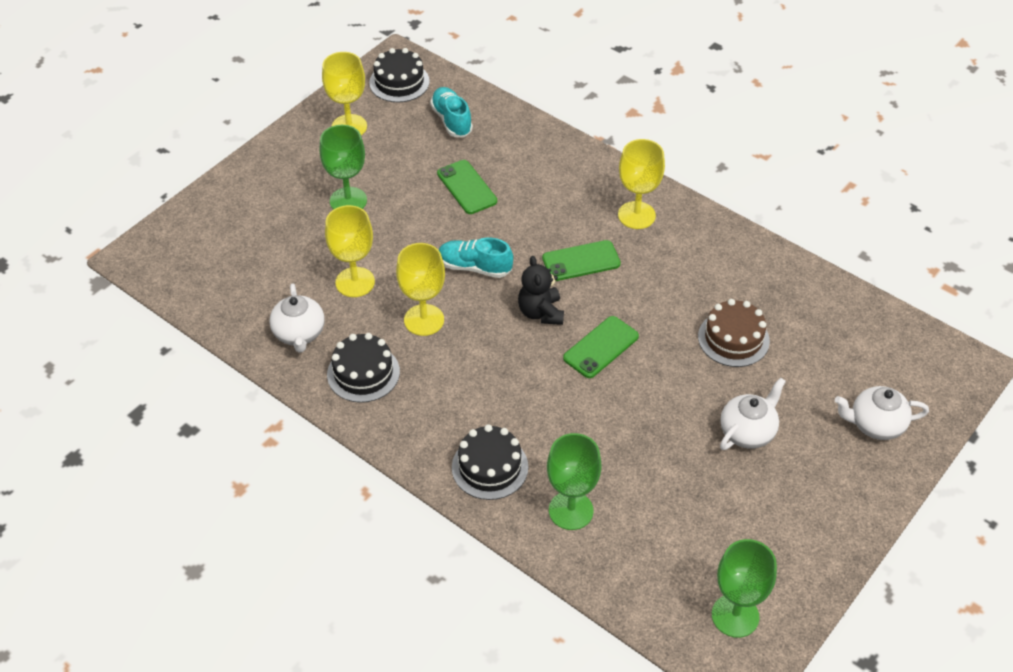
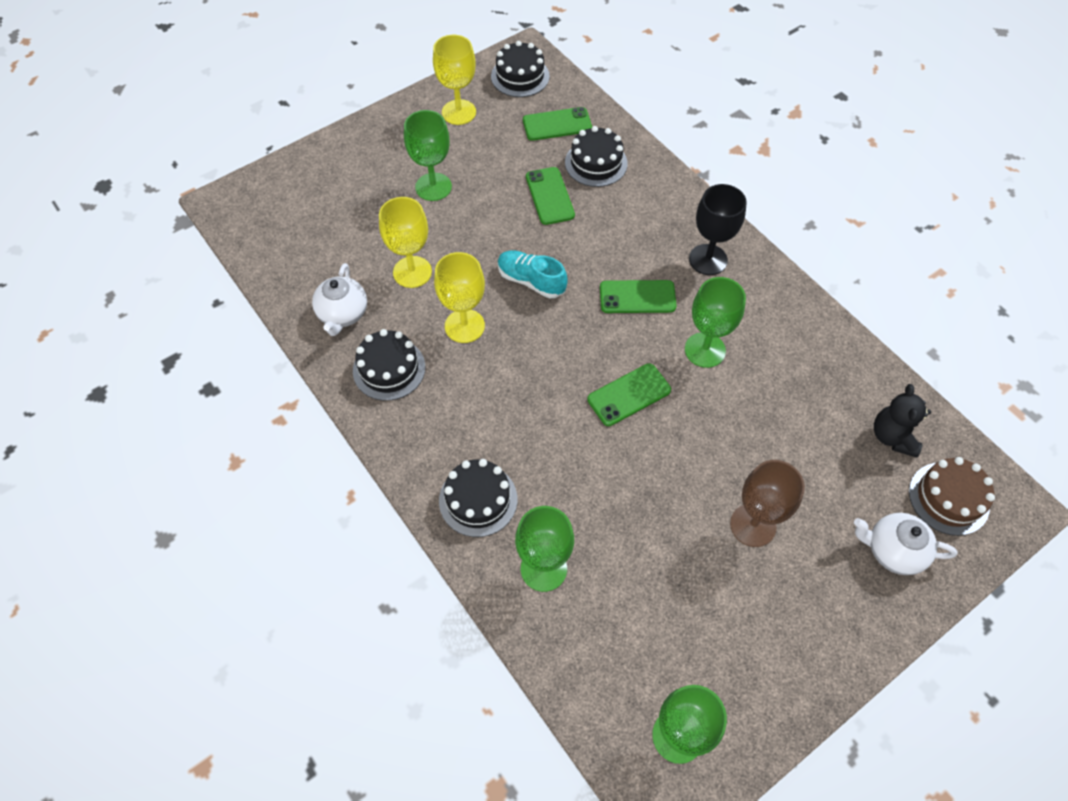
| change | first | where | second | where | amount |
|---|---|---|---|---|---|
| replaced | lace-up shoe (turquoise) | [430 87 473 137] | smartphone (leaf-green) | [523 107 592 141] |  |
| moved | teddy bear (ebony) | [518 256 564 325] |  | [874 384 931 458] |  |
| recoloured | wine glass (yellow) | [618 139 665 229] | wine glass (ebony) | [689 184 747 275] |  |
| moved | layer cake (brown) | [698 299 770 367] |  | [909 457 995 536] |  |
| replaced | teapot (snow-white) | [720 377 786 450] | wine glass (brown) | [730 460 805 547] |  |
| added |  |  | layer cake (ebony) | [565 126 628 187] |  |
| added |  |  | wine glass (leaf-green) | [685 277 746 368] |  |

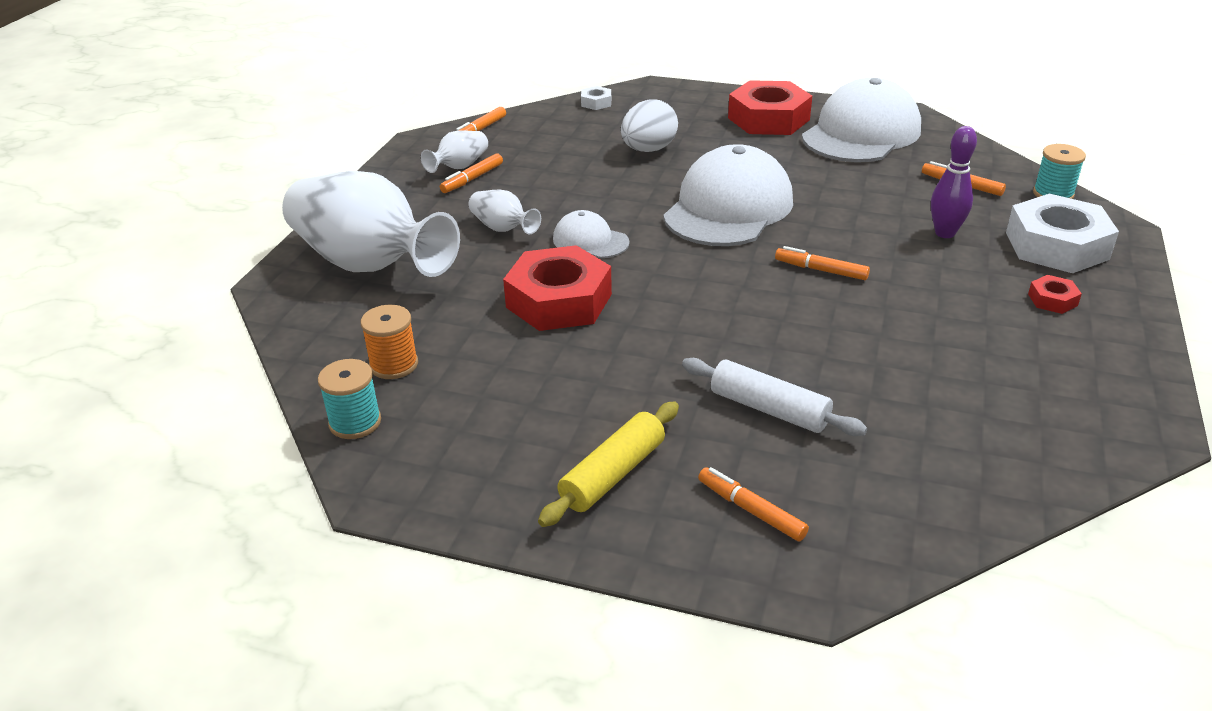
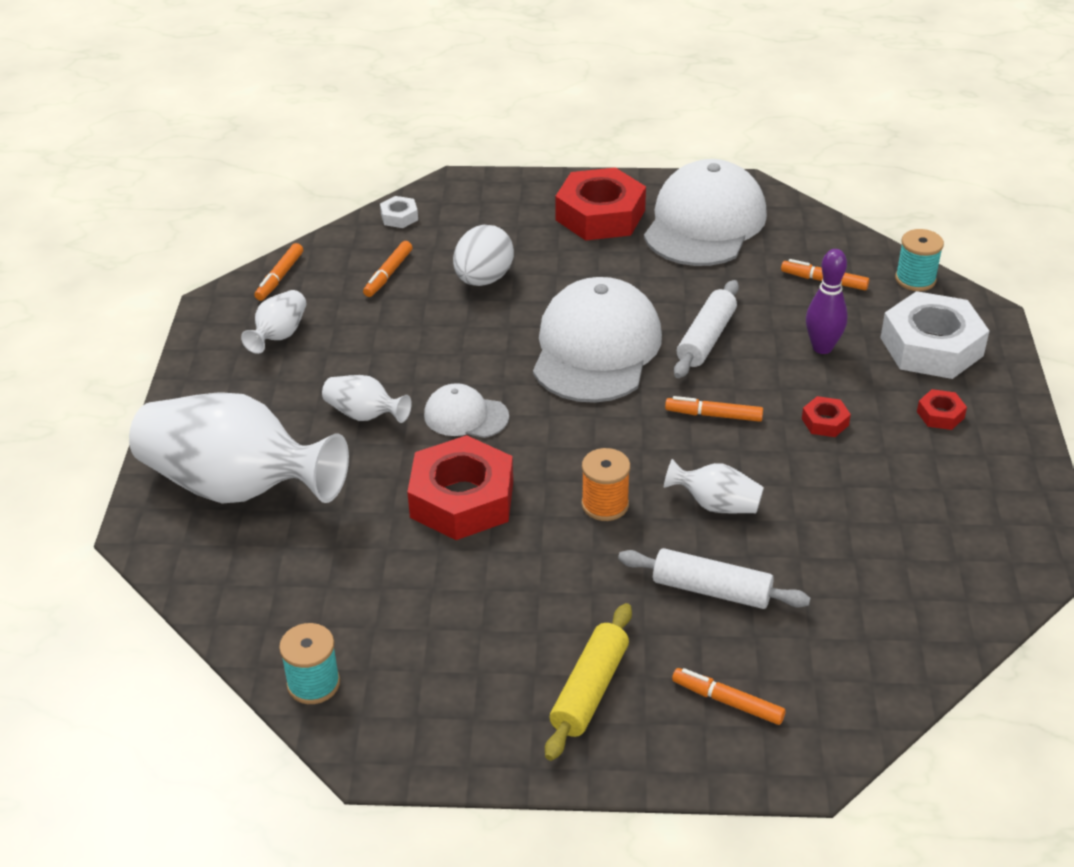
| change | first | where | second | where | amount |
|---|---|---|---|---|---|
| moved | spool (bright orange) | [361 305 418 379] |  | [581 448 630 521] |  |
| moved | felt pen (bright orange) | [440 153 503 193] |  | [363 241 412 297] |  |
| added |  |  | vase (snow-white) | [664 459 764 513] |  |
| added |  |  | pastry roller (snow-white) | [674 280 739 378] |  |
| added |  |  | hexagon nut (scarlet) | [802 396 851 437] |  |

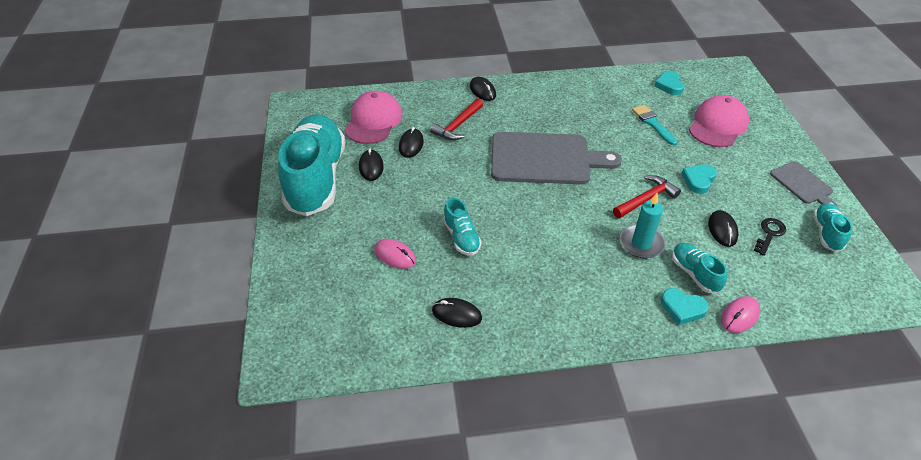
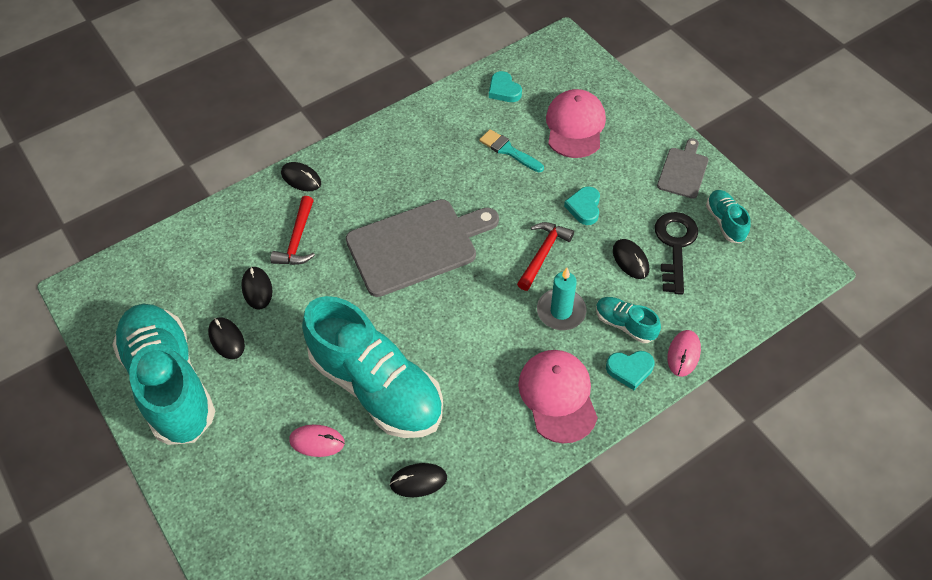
| change | first | where | second | where | amount |
|---|---|---|---|---|---|
| moved | cap (rosy) | [344 91 403 144] |  | [518 350 598 443] |  |
| resized | lace-up shoe (turquoise) | [443 198 482 256] |  | [302 296 443 438] | x2.32 |
| resized | door key (ebony) | [754 218 786 256] |  | [655 212 698 295] | x1.68 |
| turned | cutting board (grey) | [770 161 837 207] |  | [657 138 709 199] | 105 degrees counterclockwise |

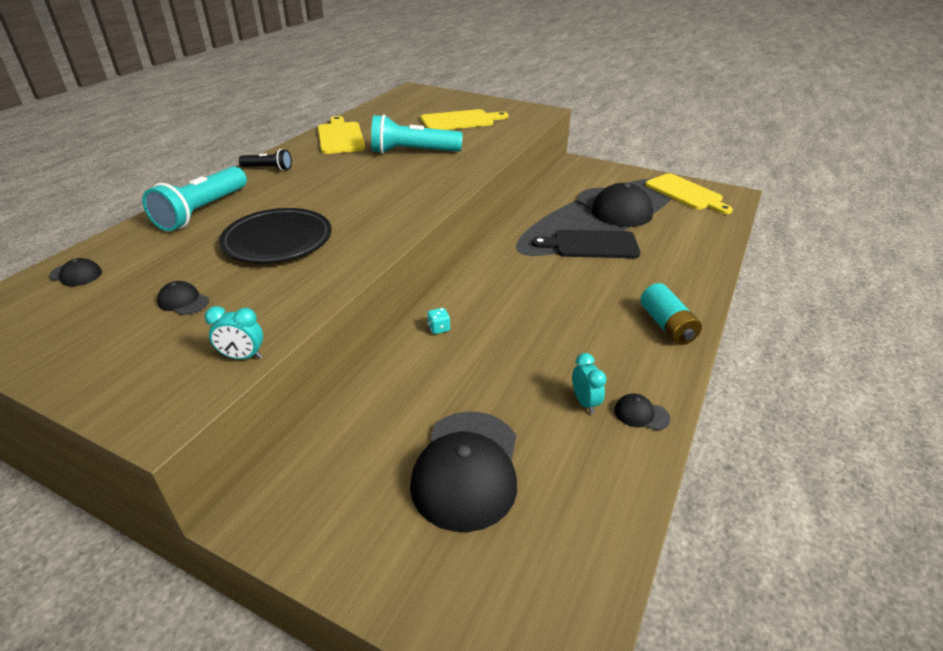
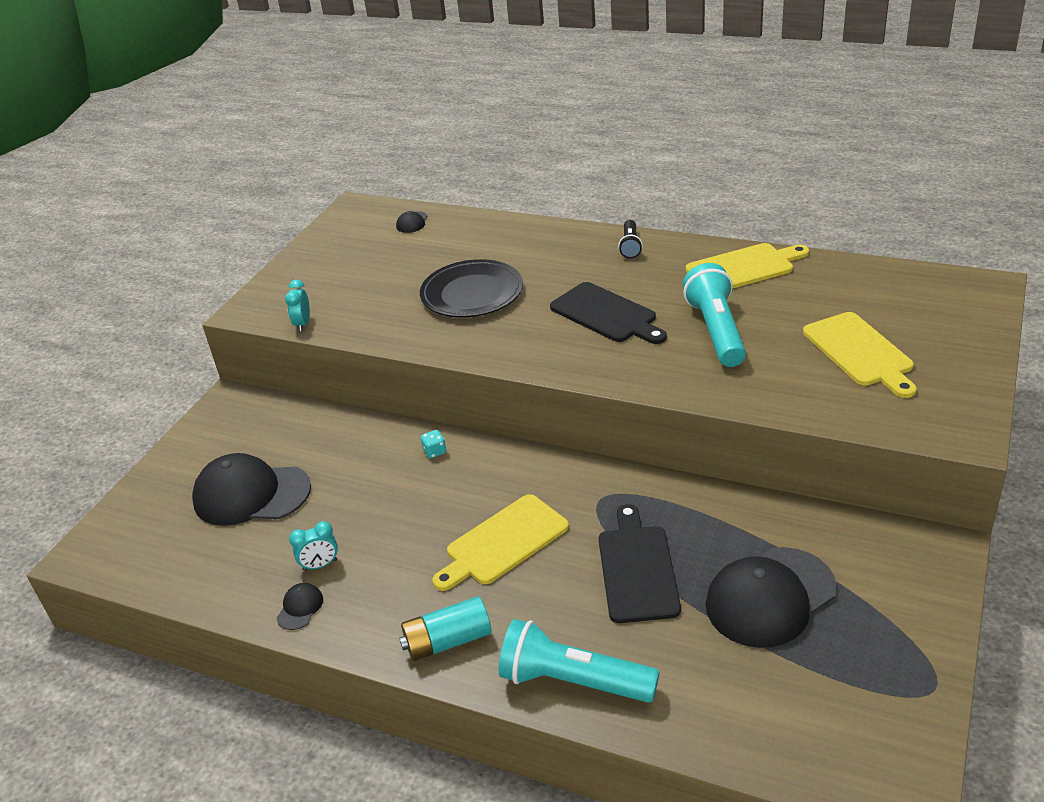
| change | first | where | second | where | amount |
|---|---|---|---|---|---|
| moved | torch (turquoise) | [142 166 247 231] |  | [499 619 659 703] |  |
| removed | cap (ebony) | [157 281 209 315] |  |  |  |
| moved | cutting board (yellow) | [645 173 733 214] |  | [432 494 569 591] |  |
| added |  |  | cutting board (ebony) | [550 282 667 344] |  |

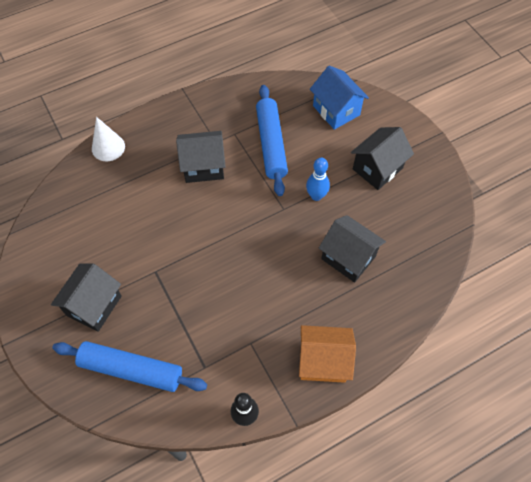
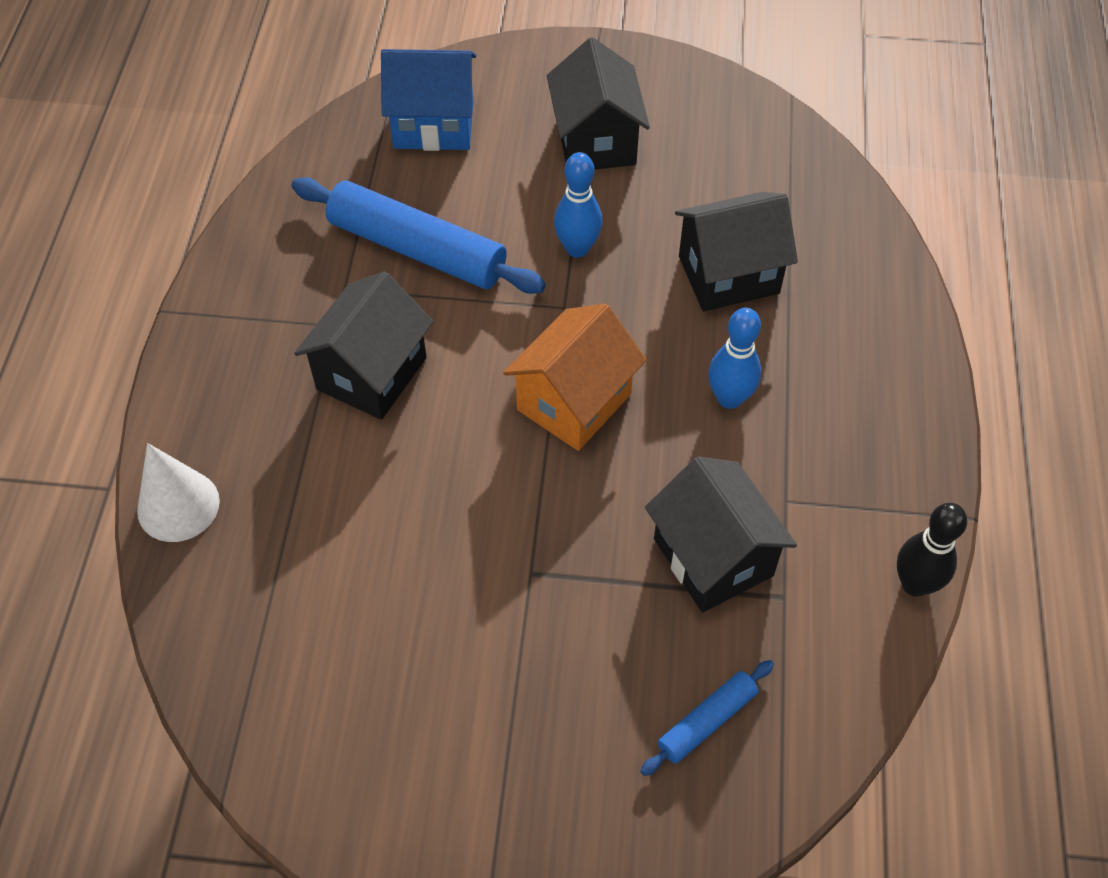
| change | first | where | second | where | amount |
|---|---|---|---|---|---|
| moved | house (ebony) | [51 263 122 332] |  | [645 457 797 612] |  |
| resized | pastry roller (royal blue) | [52 341 207 392] |  | [640 660 774 776] | x0.50 |
| moved | house (bright orange) | [299 325 356 383] |  | [503 304 646 451] |  |
| added |  |  | bowling pin (royal blue) | [708 308 761 409] |  |

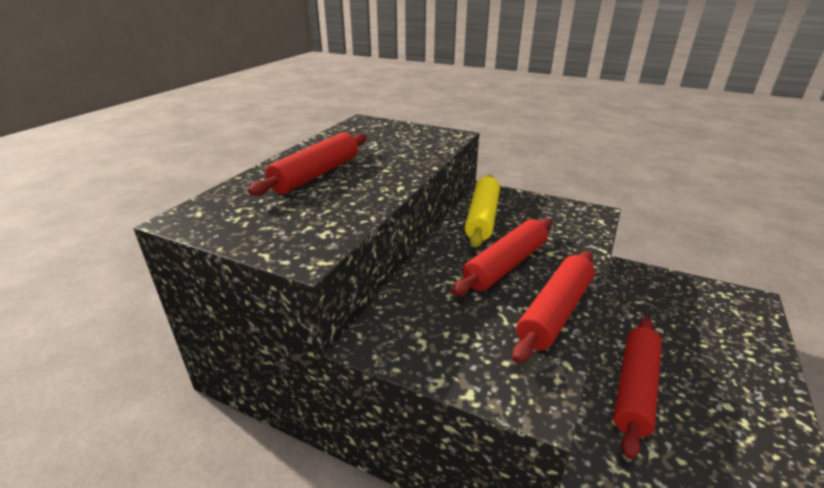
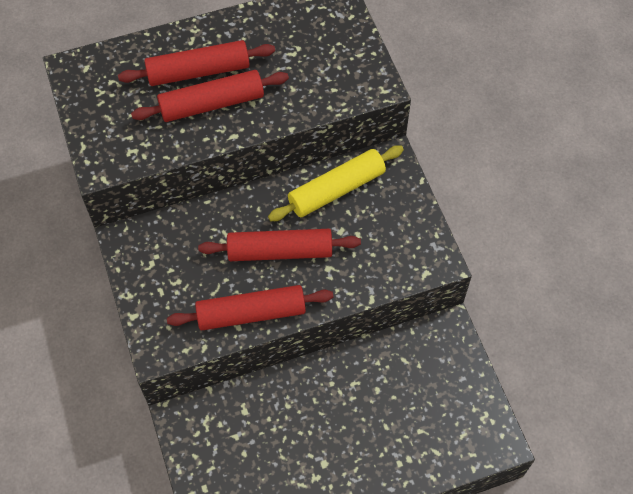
| change | first | where | second | where | amount |
|---|---|---|---|---|---|
| moved | pastry roller (scarlet) | [613 317 662 459] |  | [131 70 289 122] |  |

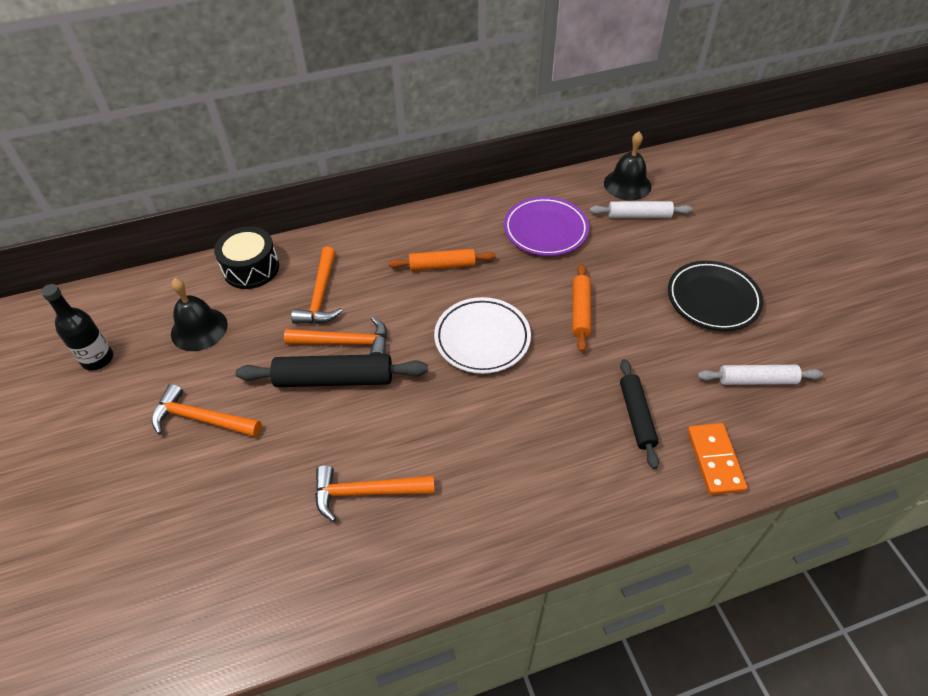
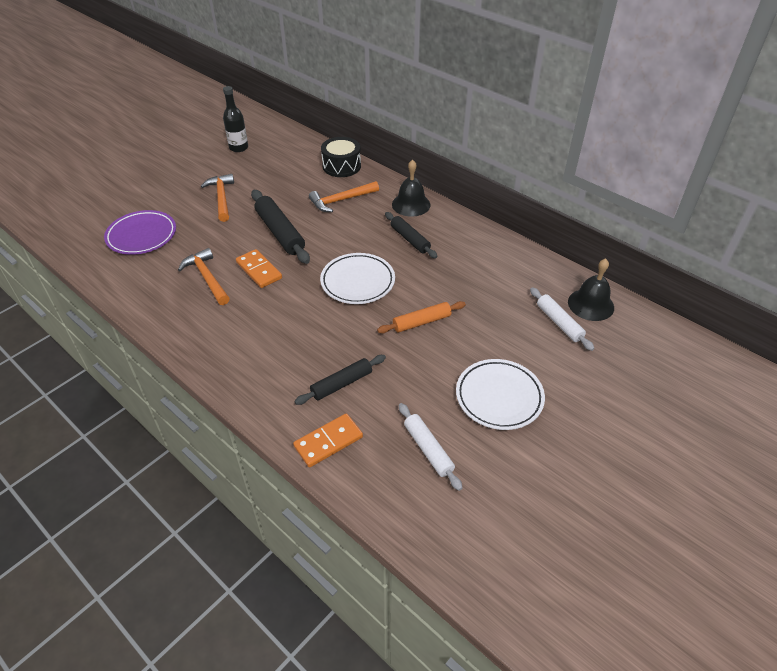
| change | first | where | second | where | amount |
|---|---|---|---|---|---|
| moved | bell (ebony) | [171 278 228 351] |  | [392 160 430 217] |  |
| removed | carpenter's hammer (bright orange) | [284 317 387 355] |  |  |  |
| recoloured | pastry roller (bright orange) | [388 249 496 271] | pastry roller (ebony) | [385 212 437 258] |  |
| moved | plate (royal purple) | [504 197 589 256] |  | [104 210 176 255] |  |
| recoloured | plate (ebony) | [668 261 764 331] | plate (snow-white) | [456 359 545 430] |  |
| added |  |  | domino (bright orange) | [236 249 282 288] |  |

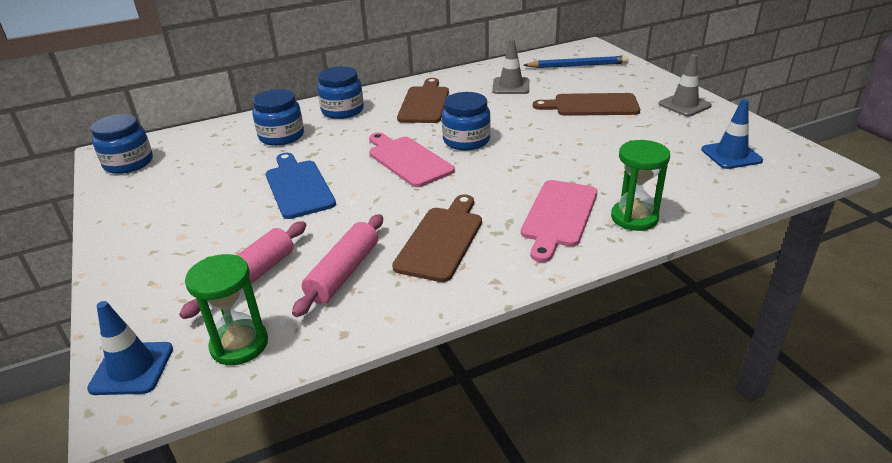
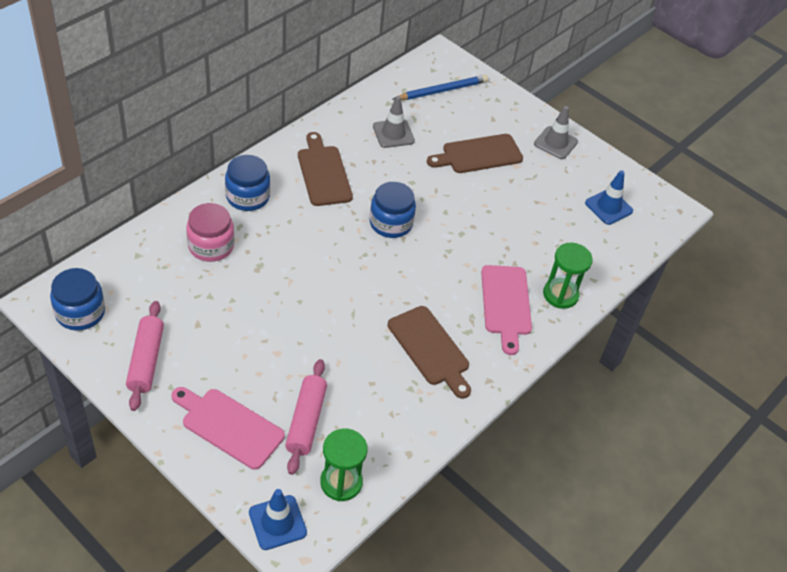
| change | first | where | second | where | amount |
|---|---|---|---|---|---|
| recoloured | jar (royal blue) | [253 89 304 146] | jar (rosy) | [186 203 234 262] |  |
| removed | cutting board (royal blue) | [266 153 336 219] |  |  |  |
| moved | pastry roller (rosy) | [292 214 383 317] |  | [126 301 164 411] |  |
| moved | cutting board (rosy) | [369 132 455 187] |  | [171 387 285 470] |  |
| turned | cutting board (brown) | [392 194 482 282] |  | [388 306 471 399] | 150 degrees clockwise |

